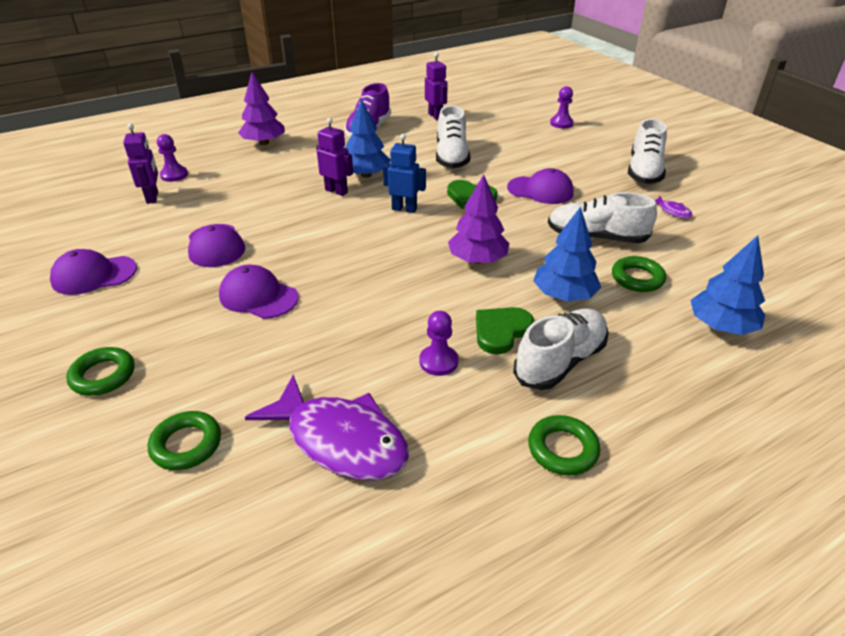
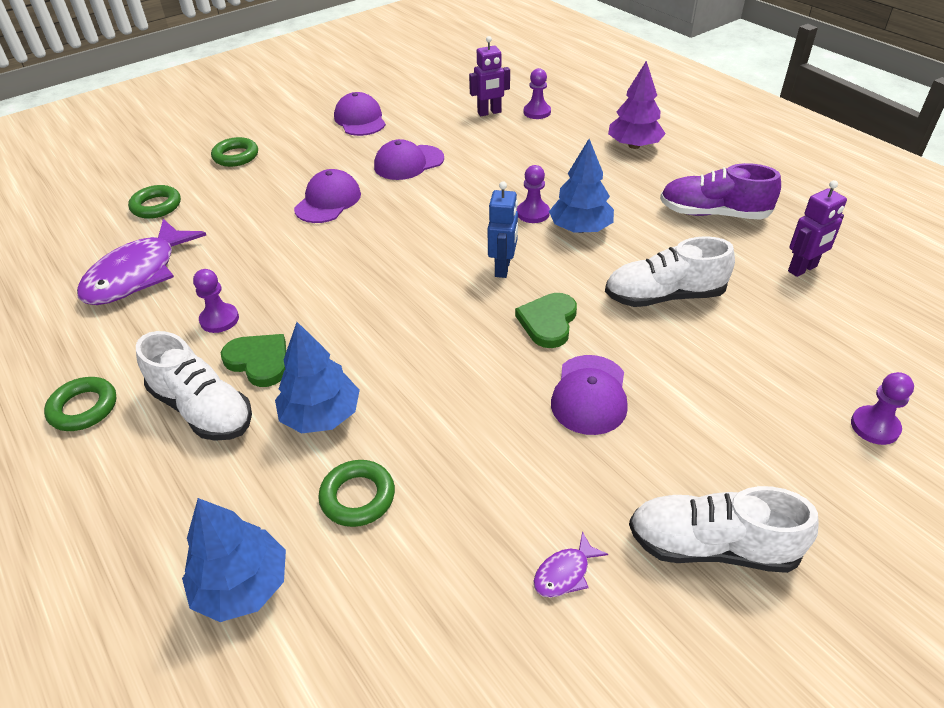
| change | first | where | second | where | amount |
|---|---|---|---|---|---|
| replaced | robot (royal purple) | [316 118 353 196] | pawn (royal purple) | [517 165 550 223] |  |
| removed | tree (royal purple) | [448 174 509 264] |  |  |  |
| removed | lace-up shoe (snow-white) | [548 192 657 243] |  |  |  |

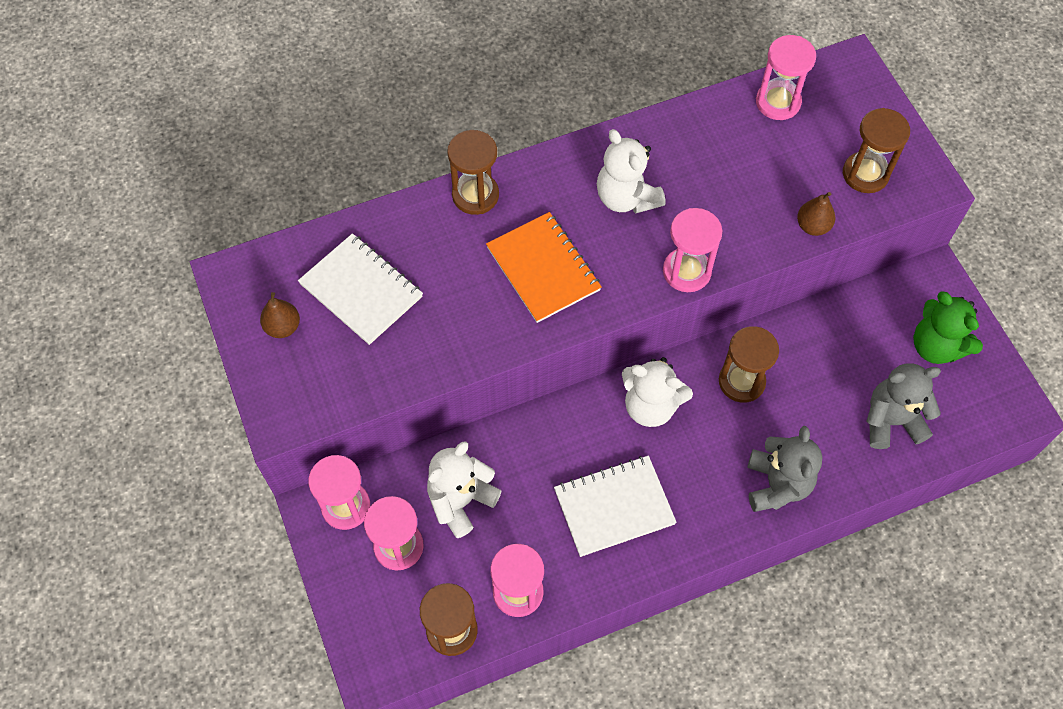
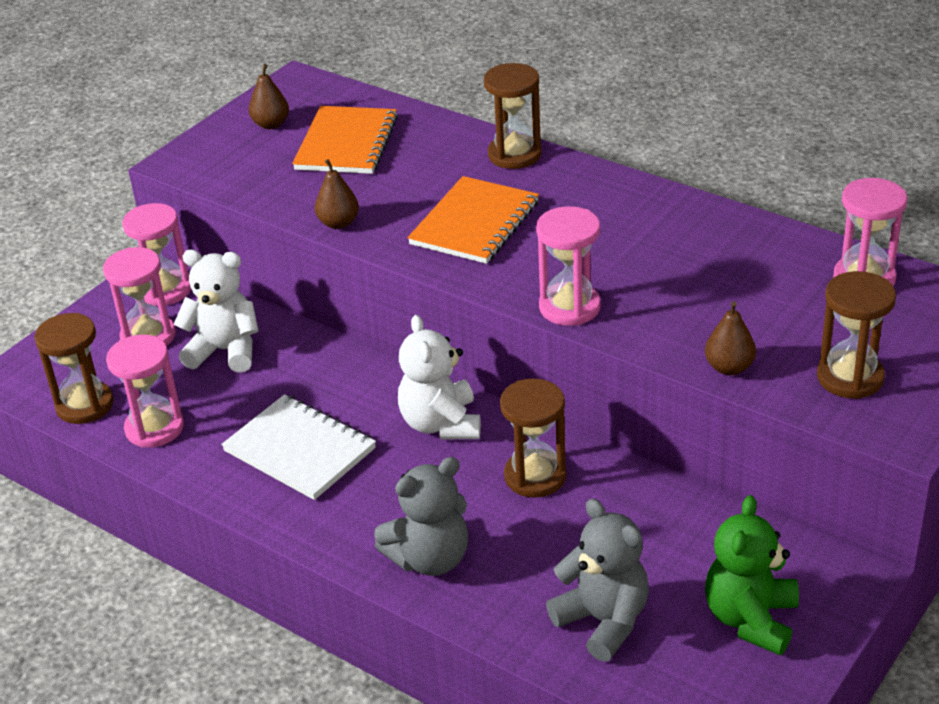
| change | first | where | second | where | amount |
|---|---|---|---|---|---|
| recoloured | notebook (snow-white) | [298 233 423 345] | notebook (bright orange) | [292 106 398 174] |  |
| removed | teddy bear (snow-white) | [597 129 666 214] |  |  |  |
| added |  |  | toy pear (brown) | [315 159 359 229] |  |

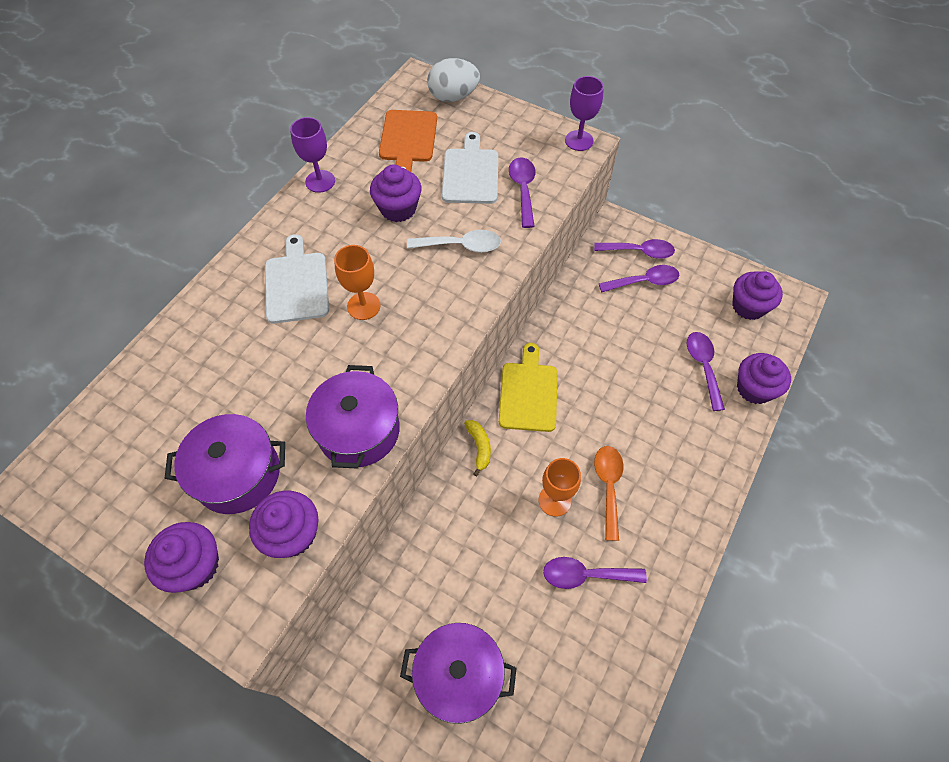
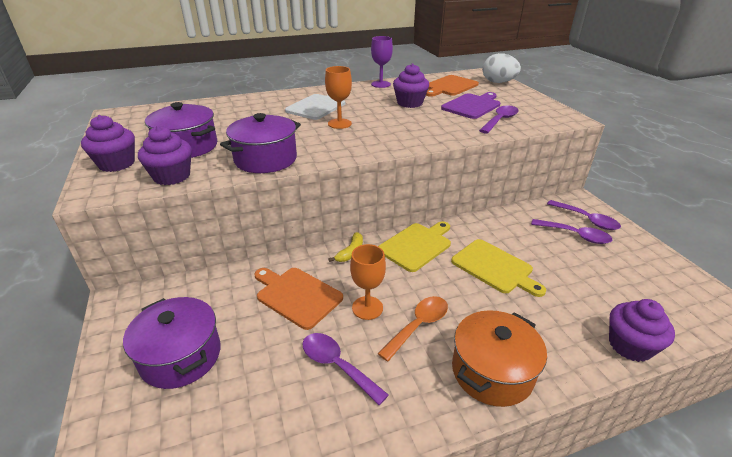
| change | first | where | second | where | amount |
|---|---|---|---|---|---|
| removed | spoon (snow-white) | [407 230 501 252] |  |  |  |
| recoloured | cutting board (snow-white) | [442 132 498 204] | cutting board (royal purple) | [441 92 500 119] |  |
| removed | wine glass (royal purple) | [565 76 604 151] |  |  |  |
| removed | spoon (royal purple) | [687 332 725 411] |  |  |  |
| removed | cupcake (royal purple) | [732 271 783 320] |  |  |  |
| added |  |  | cutting board (bright orange) | [254 268 343 330] |  |
| added |  |  | cutting board (yellow) | [451 239 546 297] |  |
| added |  |  | pot (bright orange) | [452 310 547 407] |  |

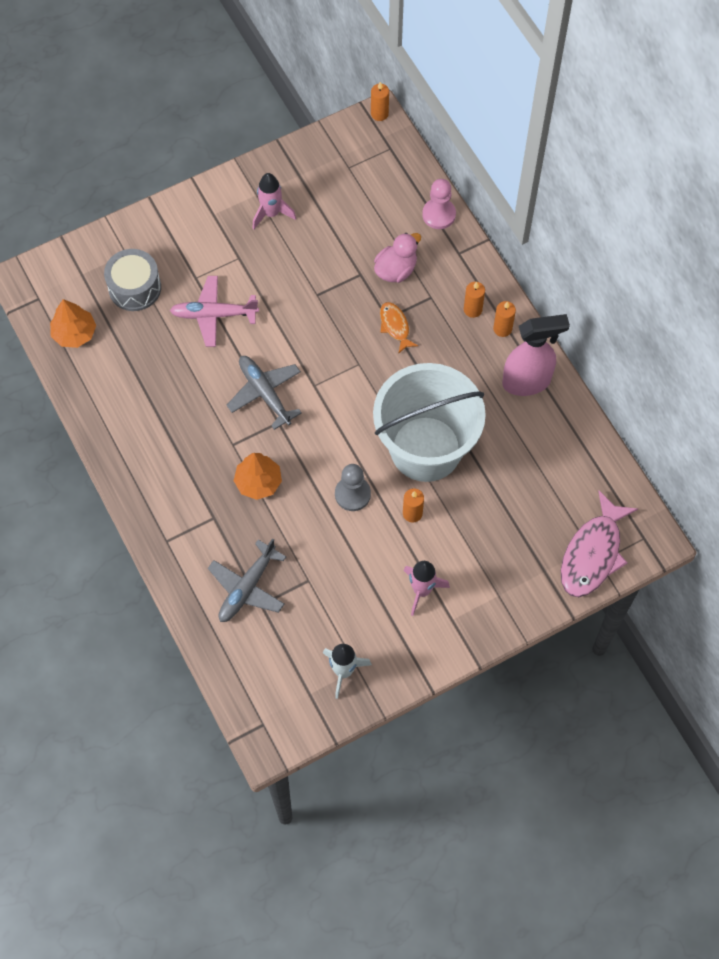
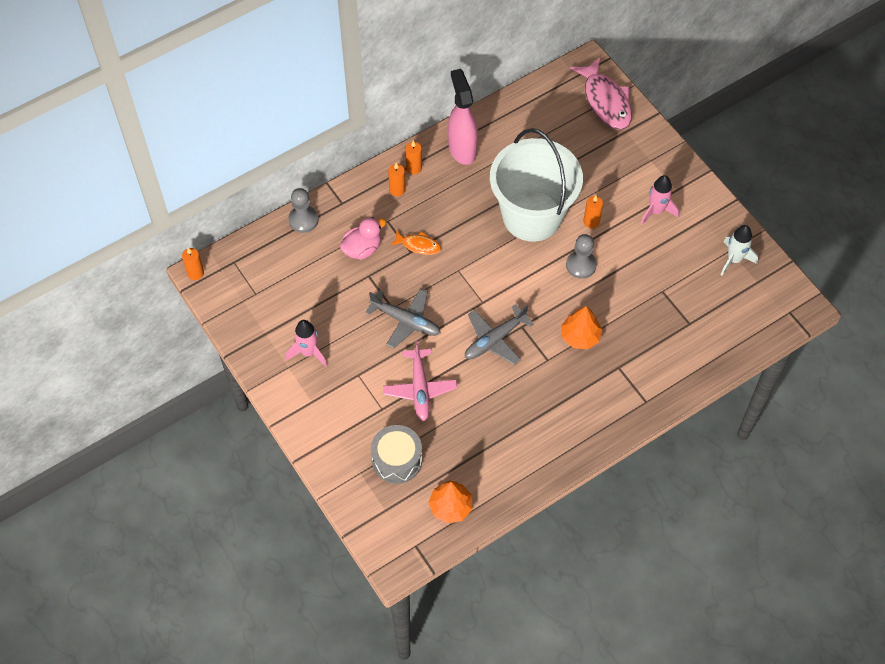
| change | first | where | second | where | amount |
|---|---|---|---|---|---|
| moved | plane (grey) | [208 538 286 622] |  | [366 289 441 348] |  |
| turned | toy duck (rosy) | [374 233 421 283] |  | [340 217 386 260] | 105 degrees clockwise |
| turned | fish figure (bright orange) | [380 302 418 354] |  | [390 230 441 255] | 135 degrees counterclockwise |
| recoloured | pawn (rosy) | [422 179 456 229] | pawn (grey) | [288 188 319 233] |  |
| turned | fish figure (rosy) | [561 491 638 597] |  | [570 58 632 130] | 45 degrees clockwise |

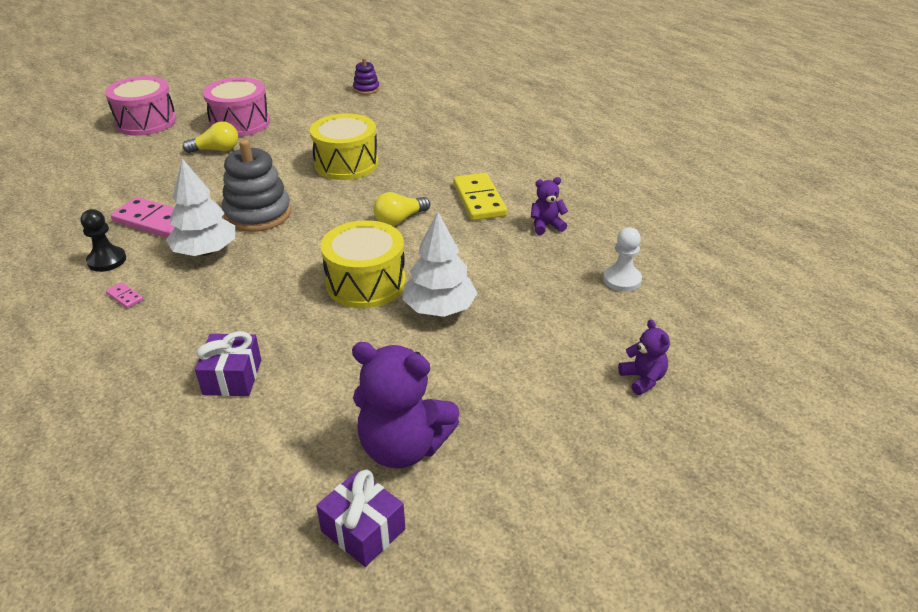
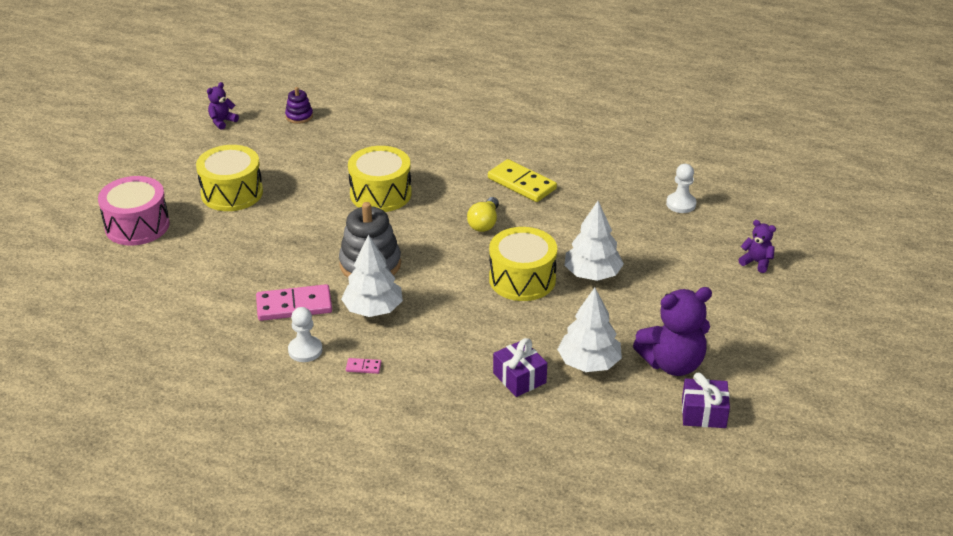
| change | first | where | second | where | amount |
|---|---|---|---|---|---|
| recoloured | pawn (ebony) | [80 209 126 272] | pawn (snow-white) | [288 307 322 362] |  |
| removed | light bulb (yellow) | [183 121 238 153] |  |  |  |
| recoloured | drum (rosy) | [203 77 270 137] | drum (yellow) | [196 145 263 211] |  |
| moved | teddy bear (royal purple) | [531 177 568 235] |  | [207 82 239 130] |  |
| added |  |  | tree (snow-white) | [557 288 622 372] |  |

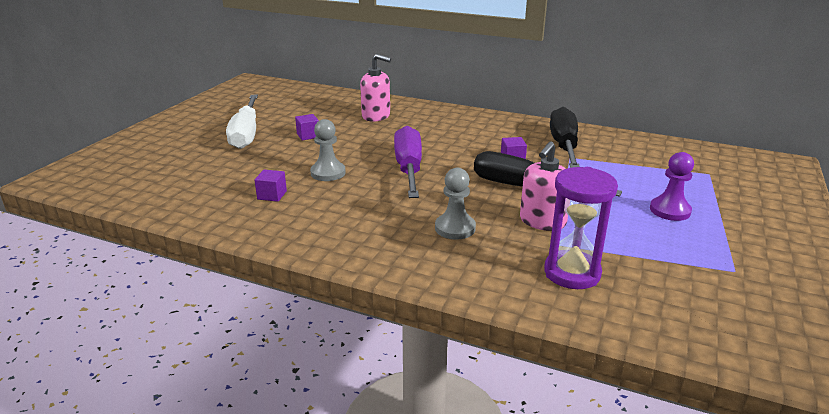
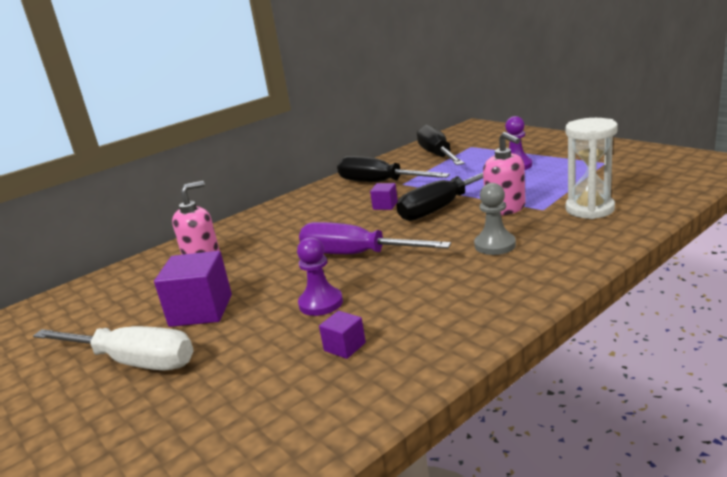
| change | first | where | second | where | amount |
|---|---|---|---|---|---|
| resized | block (royal purple) | [295 114 319 141] |  | [154 251 232 327] | x1.99 |
| recoloured | pawn (grey) | [310 119 346 181] | pawn (royal purple) | [297 237 343 316] |  |
| recoloured | sandglass (royal purple) | [544 167 618 289] | sandglass (snow-white) | [565 118 618 219] |  |
| added |  |  | screwdriver (ebony) | [417 124 464 165] |  |

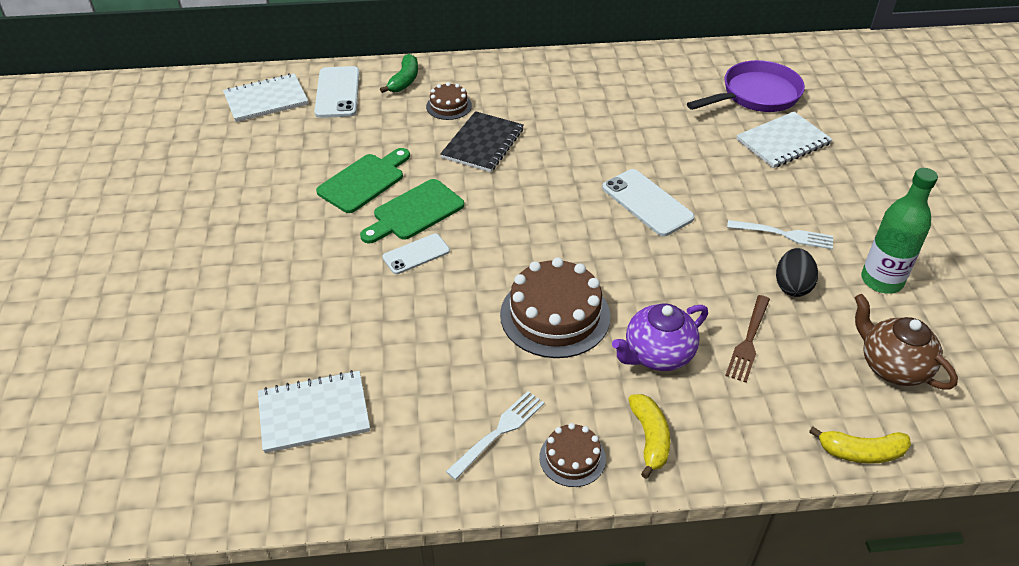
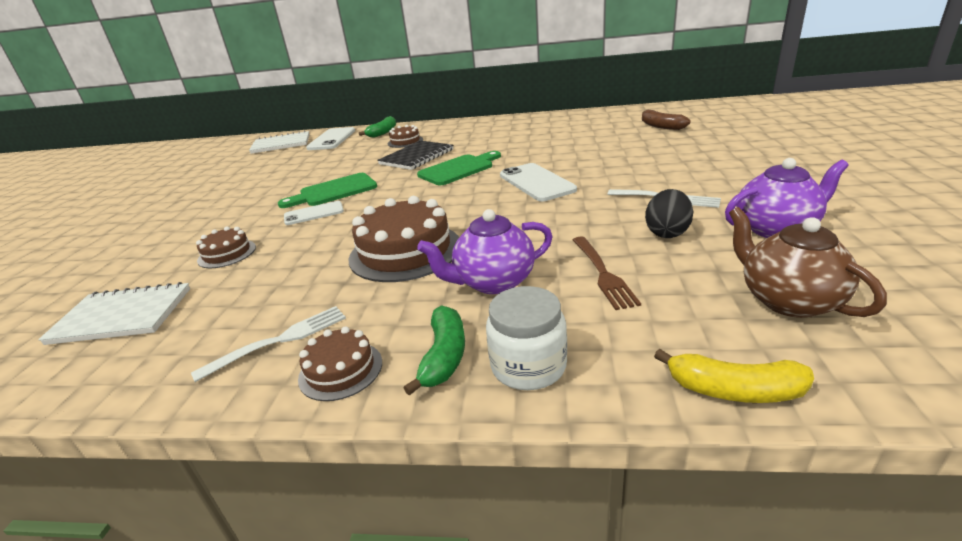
| change | first | where | second | where | amount |
|---|---|---|---|---|---|
| moved | cutting board (leaf-green) | [316 148 410 213] |  | [417 151 501 185] |  |
| recoloured | toy banana (yellow) | [628 394 670 479] | toy banana (leaf-green) | [404 305 465 396] |  |
| replaced | pan (royal purple) | [687 60 805 112] | toy banana (brown) | [642 110 690 130] |  |
| turned | fork (brown) | [725 295 770 383] |  | [573 236 641 310] | 45 degrees counterclockwise |
| removed | notebook (snow-white) | [736 112 833 168] |  |  |  |
| replaced | bottle (leaf-green) | [861 168 938 294] | teapot (royal purple) | [725 158 849 238] |  |
| added |  |  | layer cake (brown) | [196 226 256 268] |  |
| added |  |  | jar (snow-white) | [486 286 567 390] |  |

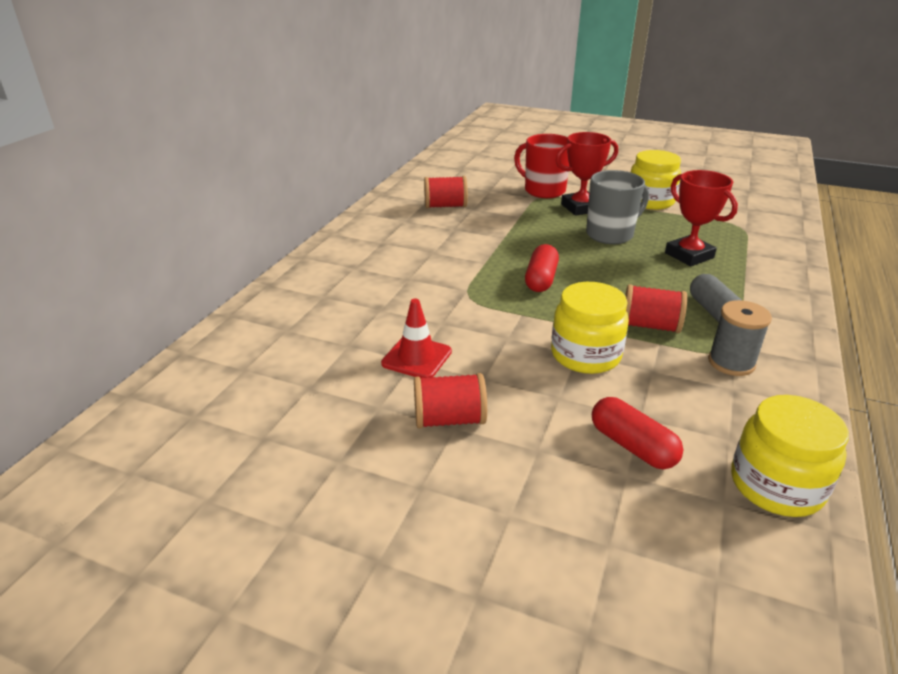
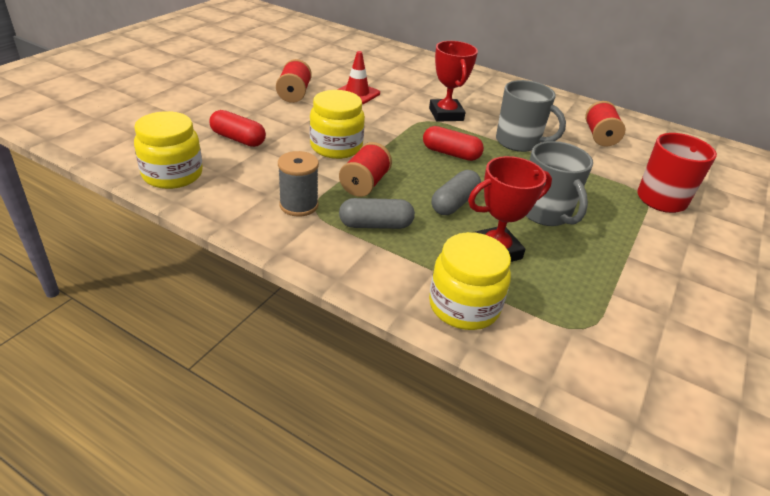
| change | first | where | second | where | amount |
|---|---|---|---|---|---|
| moved | prize cup (scarlet) | [556 132 618 216] |  | [429 41 478 122] |  |
| turned | capsule (scarlet) | [592 397 683 469] |  | [209 110 266 147] | 60 degrees clockwise |
| moved | jar (yellow) | [631 150 681 210] |  | [429 232 511 330] |  |
| added |  |  | capsule (grey) | [432 170 481 215] |  |
| added |  |  | mug (grey) | [496 80 566 152] |  |

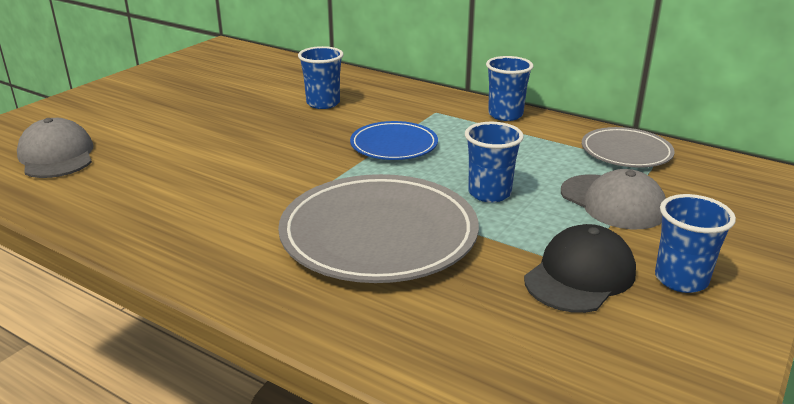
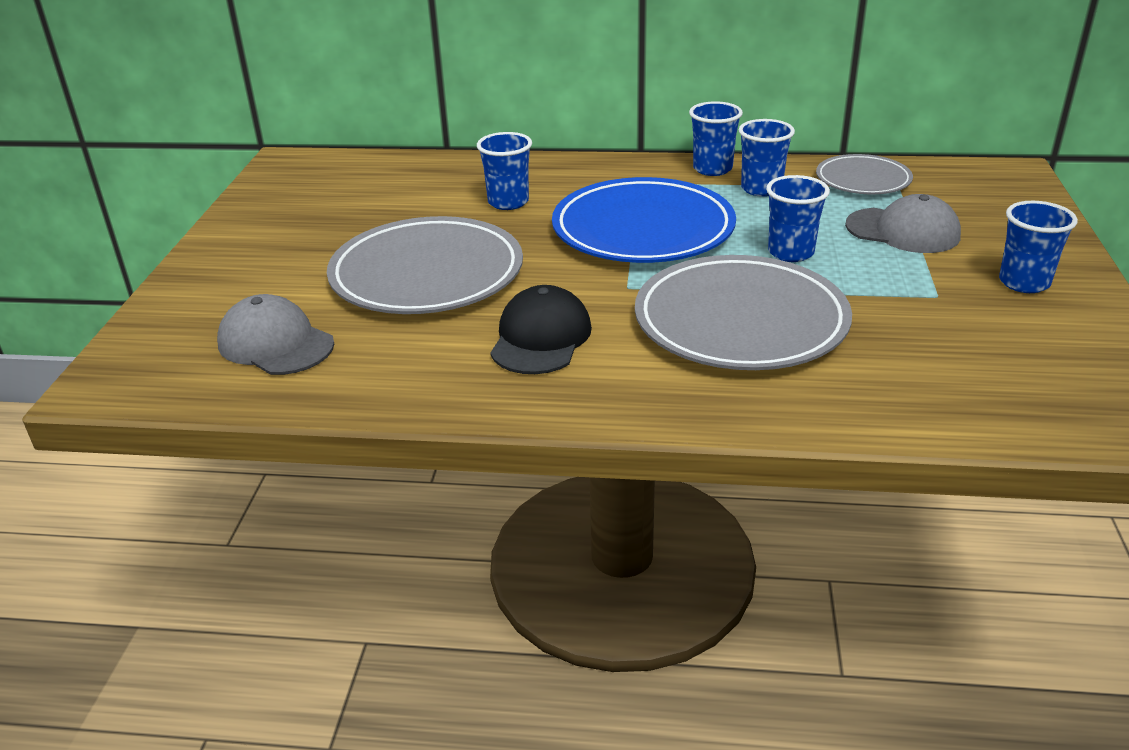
| change | first | where | second | where | amount |
|---|---|---|---|---|---|
| resized | plate (royal blue) | [350 121 438 160] |  | [552 177 736 263] | x1.81 |
| moved | cap (ebony) | [524 224 636 313] |  | [490 285 592 374] |  |
| added |  |  | plate (grey) | [327 216 523 314] |  |
| added |  |  | tumbler (royal blue) | [739 119 795 197] |  |

